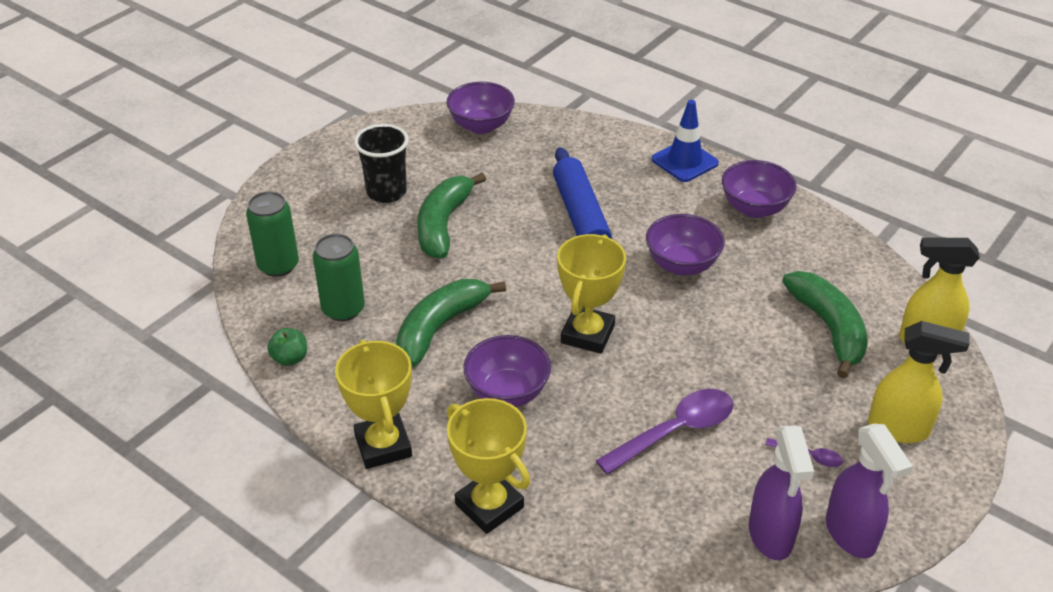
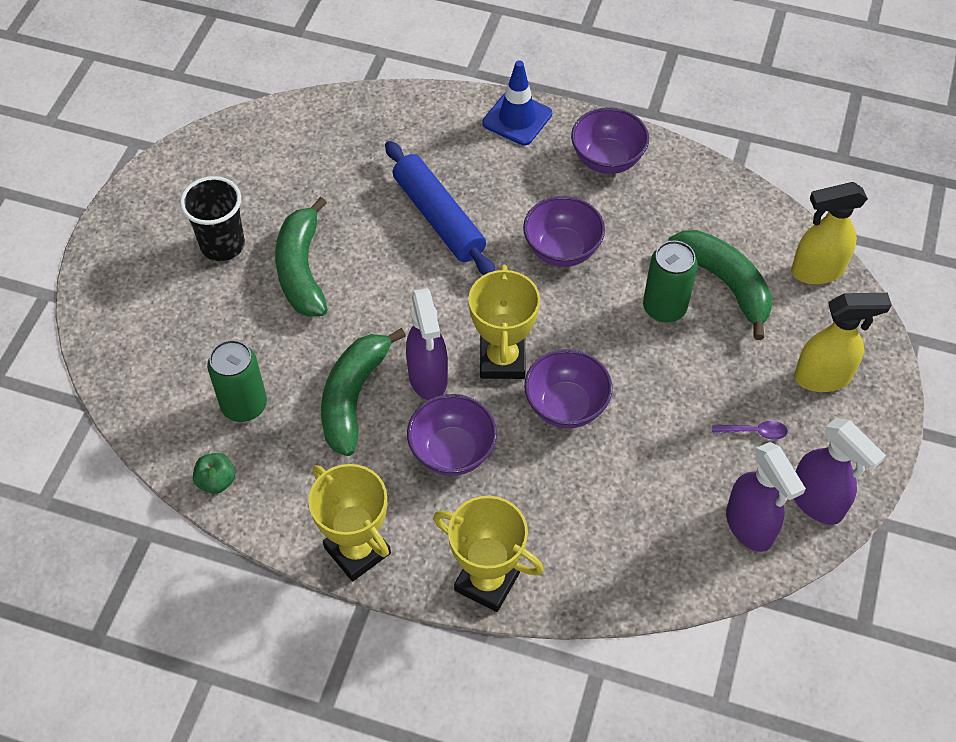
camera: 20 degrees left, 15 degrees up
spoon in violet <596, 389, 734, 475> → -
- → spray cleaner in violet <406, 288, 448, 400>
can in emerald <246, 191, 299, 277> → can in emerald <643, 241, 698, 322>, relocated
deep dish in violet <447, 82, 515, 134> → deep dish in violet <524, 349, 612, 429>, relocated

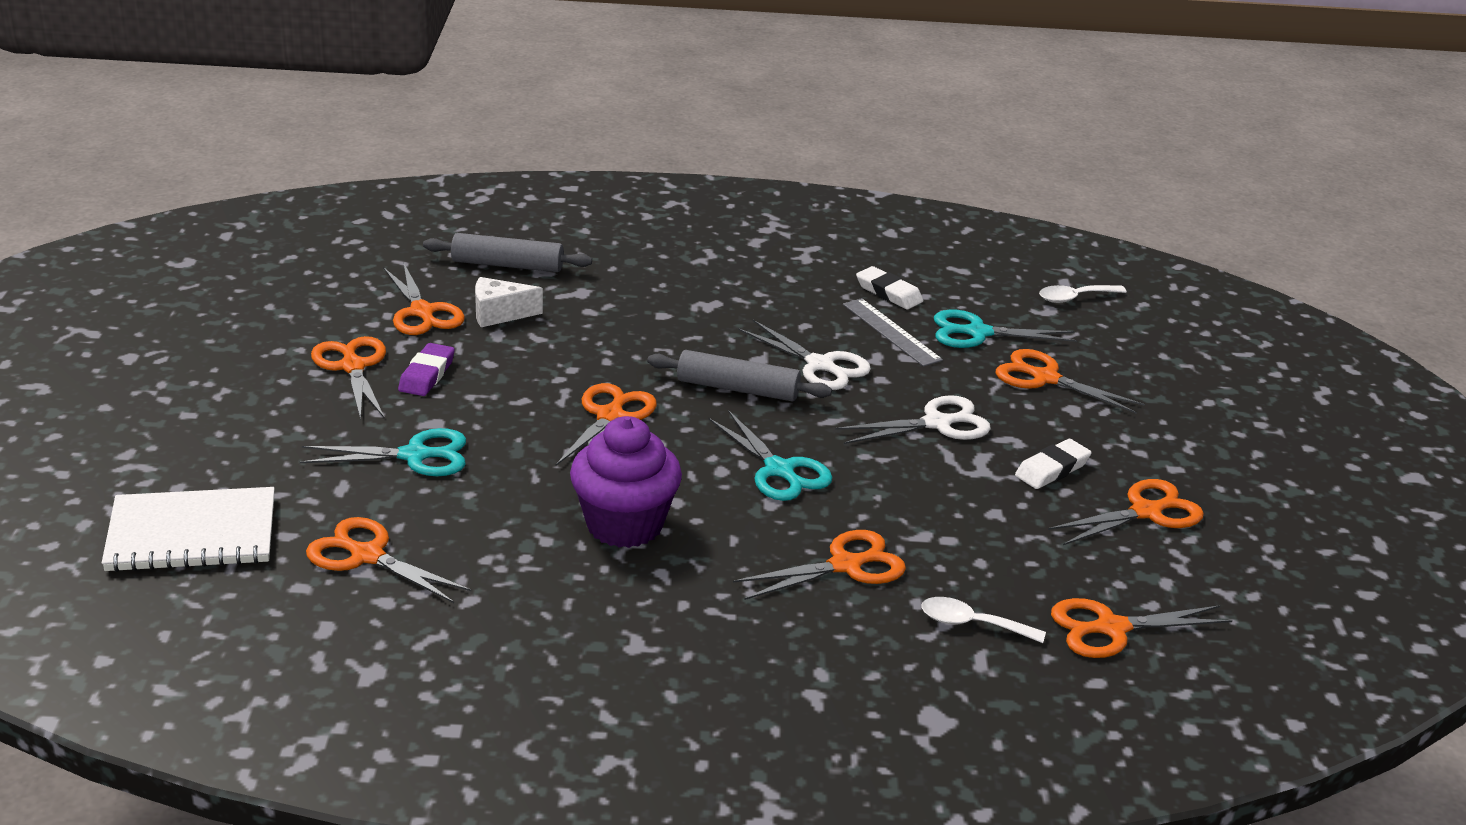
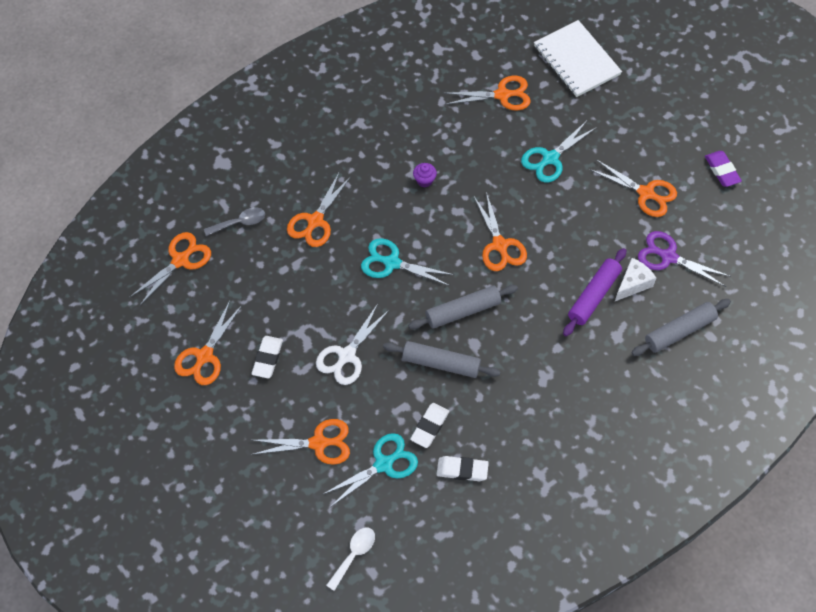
camera: 145 degrees right, 30 degrees up
- → rolling pin in violet <563, 248, 626, 336>
pencil eraser in violet <398, 343, 455, 396> → pencil eraser in violet <705, 151, 742, 187>, relocated
shears in snow-white <738, 320, 871, 390> → rolling pin in ash-grey <383, 341, 500, 378>
measuring stick in ash-grey <843, 298, 943, 367> → pencil eraser in snow-white <410, 403, 449, 448>
shears in bright orange <383, 262, 465, 335> → shears in violet <638, 231, 731, 287>
spoon in snow-white <922, 597, 1046, 643> → spoon in ash-grey <204, 207, 265, 236>
notepad in snow-white <102, 487, 275, 572> → notepad in snow-white <534, 20, 622, 97>, 75 degrees counterclockwise
muffin in violet <570, 416, 682, 548> → muffin in violet <413, 163, 437, 187>, x0.41

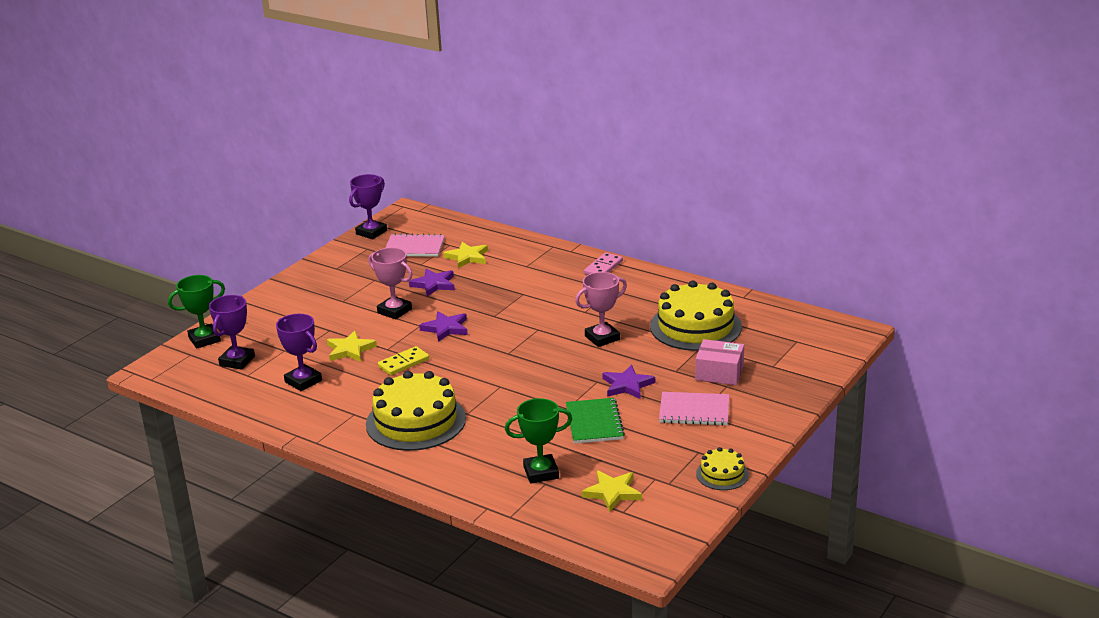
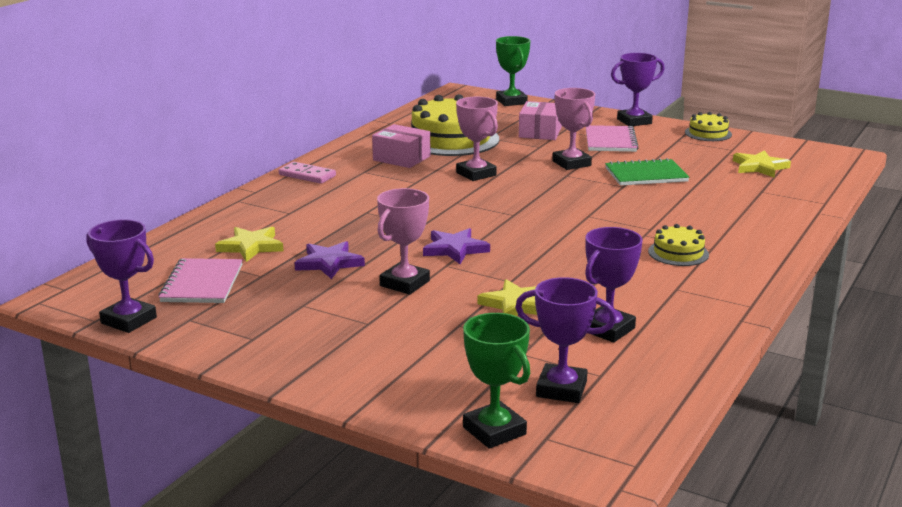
camera: 95 degrees left, 5 degrees down
domino in golden <378, 346, 429, 376> → -
- → package in rosy <372, 124, 430, 168>
- → prize cup in violet <611, 53, 665, 126>
prize cup in emerald <505, 398, 572, 484> → prize cup in emerald <496, 36, 530, 106>, relocated
star in violet <602, 365, 655, 399> → prize cup in rosy <552, 88, 595, 170>
gateau in golden <366, 371, 466, 451> → gateau in golden <648, 224, 709, 266>, x0.49

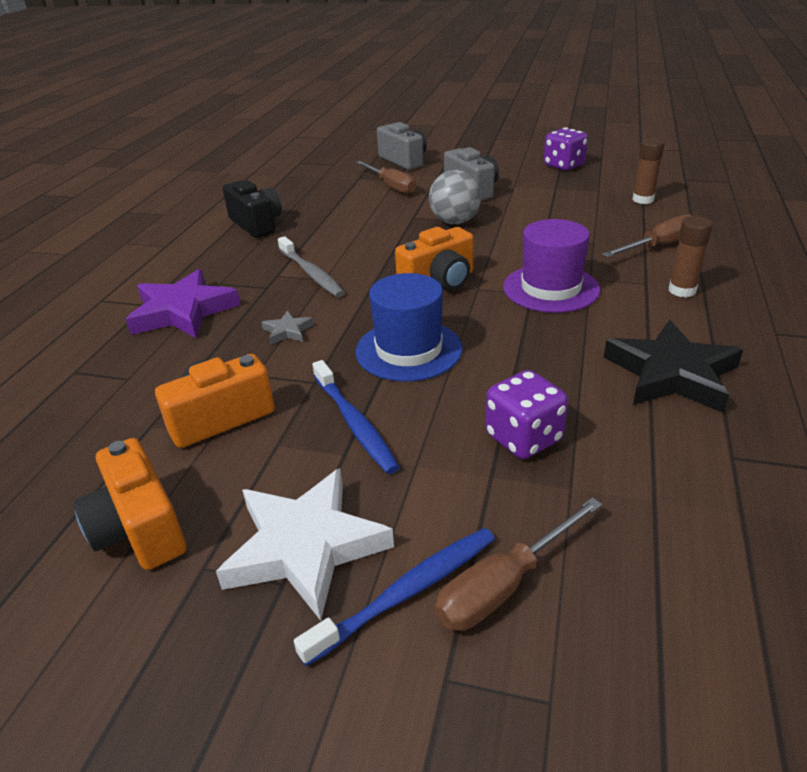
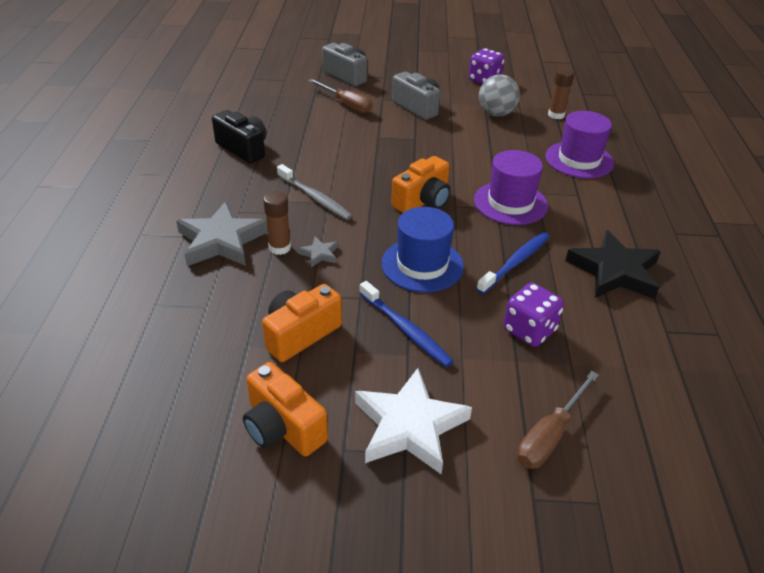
camera: 15 degrees left, 5 degrees up
tooth brush in blue <294, 528, 495, 666> → tooth brush in blue <477, 232, 550, 294>, relocated
play ball in ash-grey <429, 170, 481, 224> → play ball in ash-grey <479, 74, 520, 117>, relocated
stick of glue in russet <668, 216, 713, 297> → stick of glue in russet <263, 191, 291, 255>, relocated
flat screwdriver in russet <602, 214, 692, 257> → tall hat in violet <545, 111, 614, 178>
star in violet <126, 269, 240, 338> → star in ash-grey <176, 202, 268, 266>

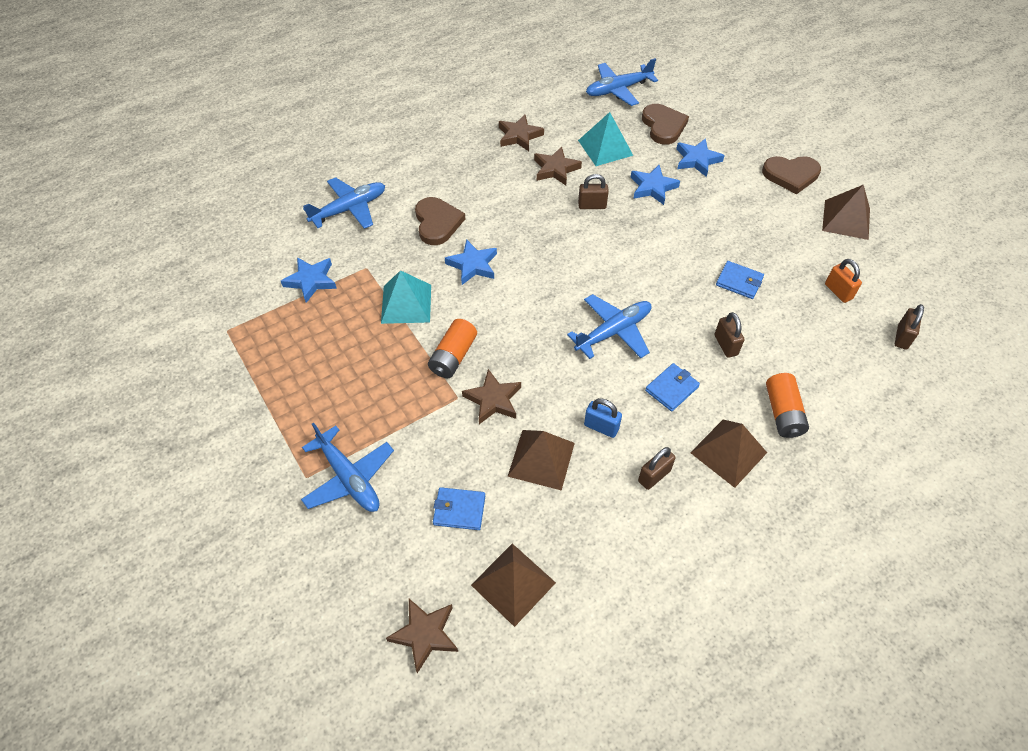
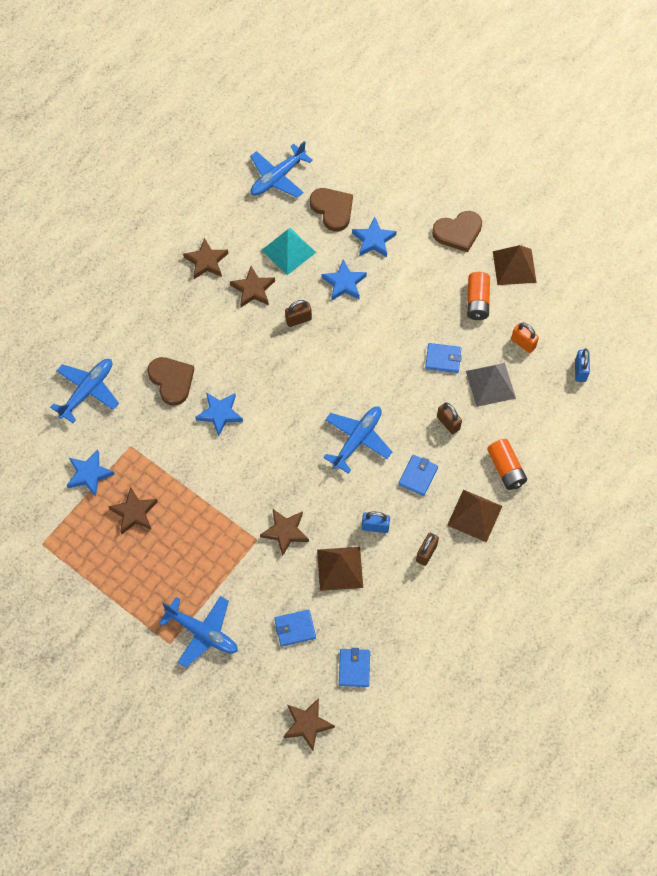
camera: 20 degrees left, 10 degrees up
pyramid shape in teal <381, 270, 431, 324> → -
- → star in russet <108, 487, 158, 534>
- → pyramid shape in ash-grey <466, 363, 516, 407>
battery in bright orange <428, 319, 477, 378> → battery in bright orange <467, 272, 490, 320>, relocated
pyramid shape in russet <471, 544, 556, 627> → card wallet in blue <339, 648, 370, 687>
small lock in russet <895, 304, 924, 350> → small lock in blue <575, 349, 590, 382>

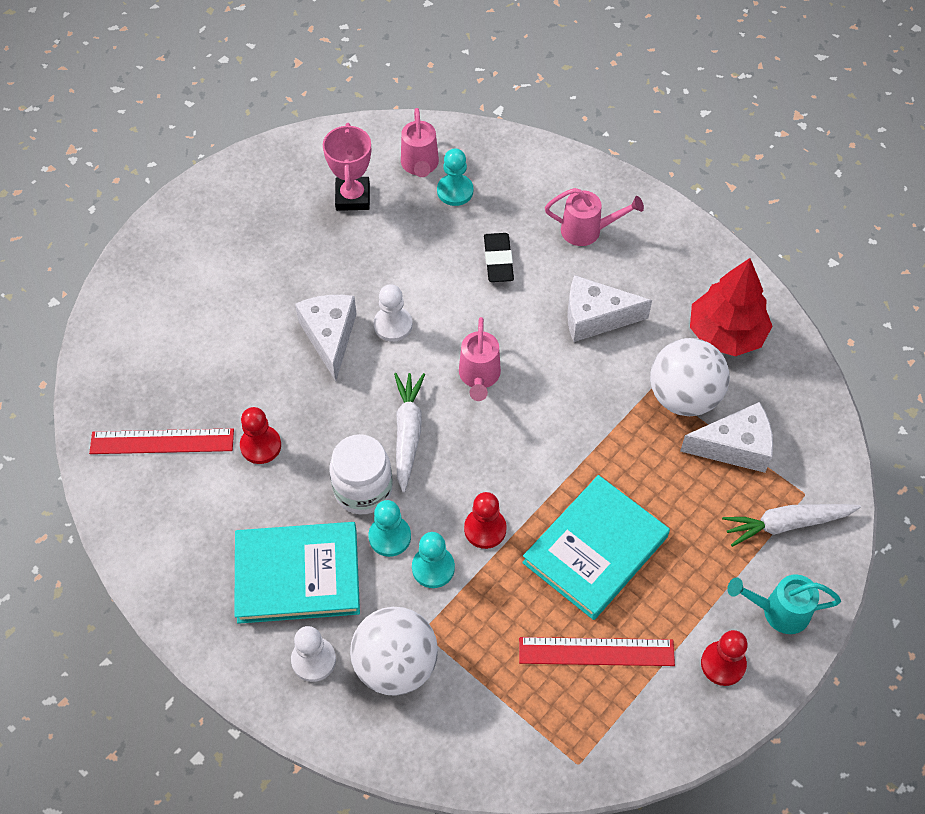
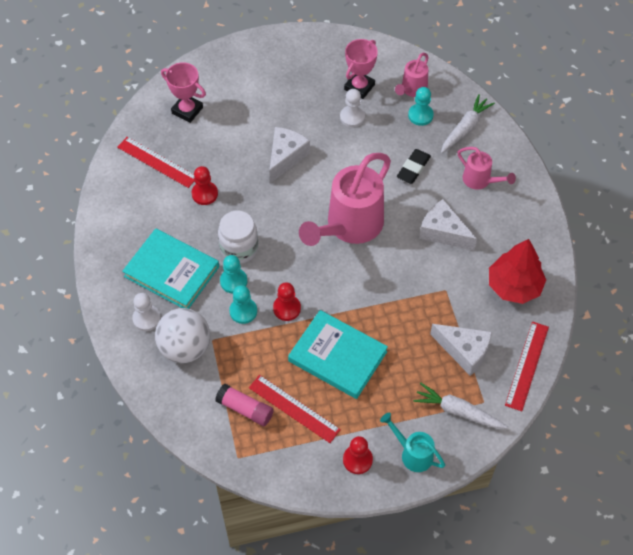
camera: 35 degrees right, 0 degrees up
play ball in snow-white <650, 338, 730, 416> → -
- → prize cup in rosy <161, 62, 206, 123>
- → stick of glue in rosy <215, 384, 274, 426>
- → measuring stick in crimson <505, 322, 549, 411>
pawn in snow-white <373, 284, 412, 342> → pawn in snow-white <340, 89, 365, 127>, relocated
root vegetable in snow-white <394, 373, 425, 493> → root vegetable in snow-white <441, 94, 495, 153>, relocated
hardback in teal <522, 475, 670, 620> → hardback in teal <288, 310, 388, 399>, 45 degrees clockwise
watering pot in rosy <459, 317, 501, 401> → watering pot in rosy <299, 153, 391, 246>, x2.00

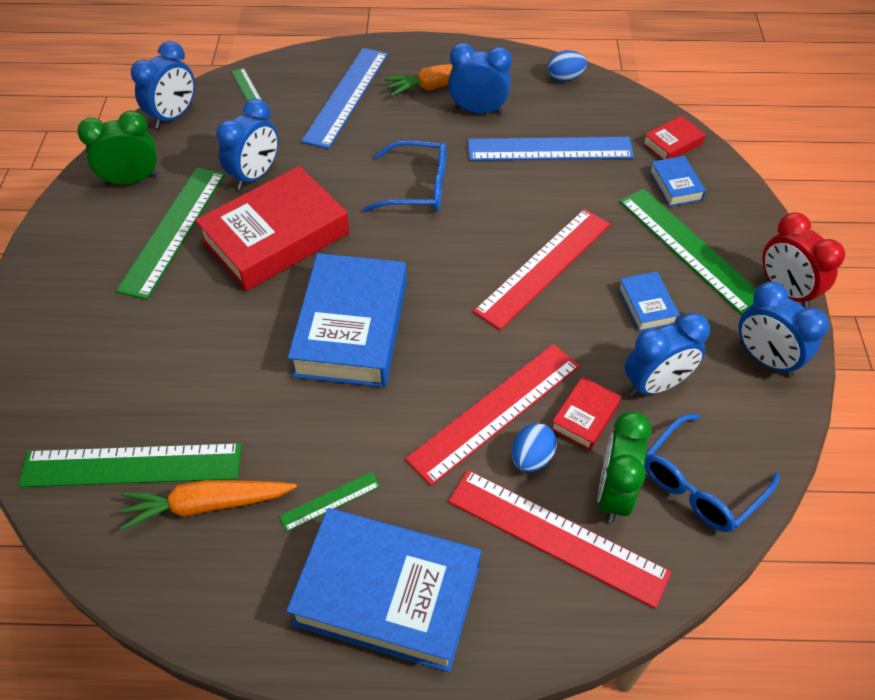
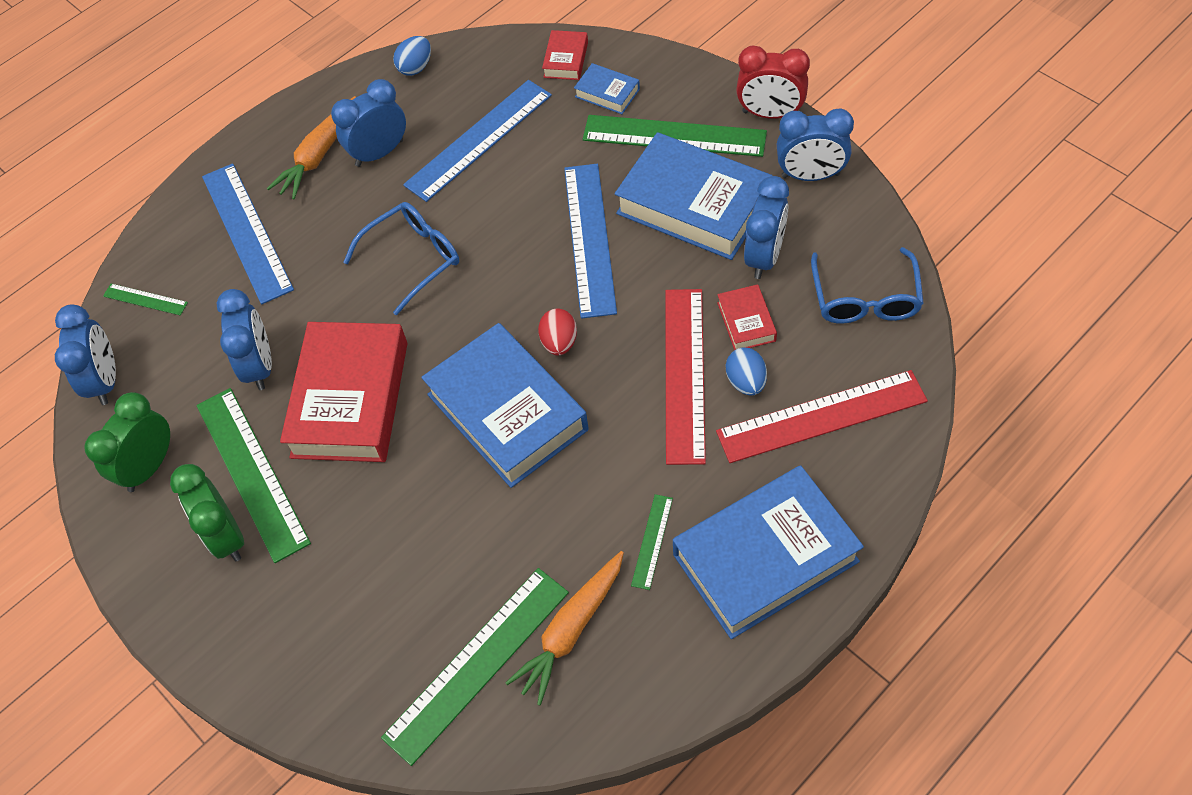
camera: 40 degrees left, 5 degrees up
- → toy egg in crimson <538, 309, 577, 355>
bedside clock in emerald <597, 411, 651, 523> → bedside clock in emerald <170, 464, 244, 561>, relocated
measuring stick in crimson <473, 209, 611, 330> → measuring stick in blue <564, 164, 617, 319>
hardback in blue <618, 272, 680, 332> → hardback in blue <615, 132, 773, 260>, x2.23

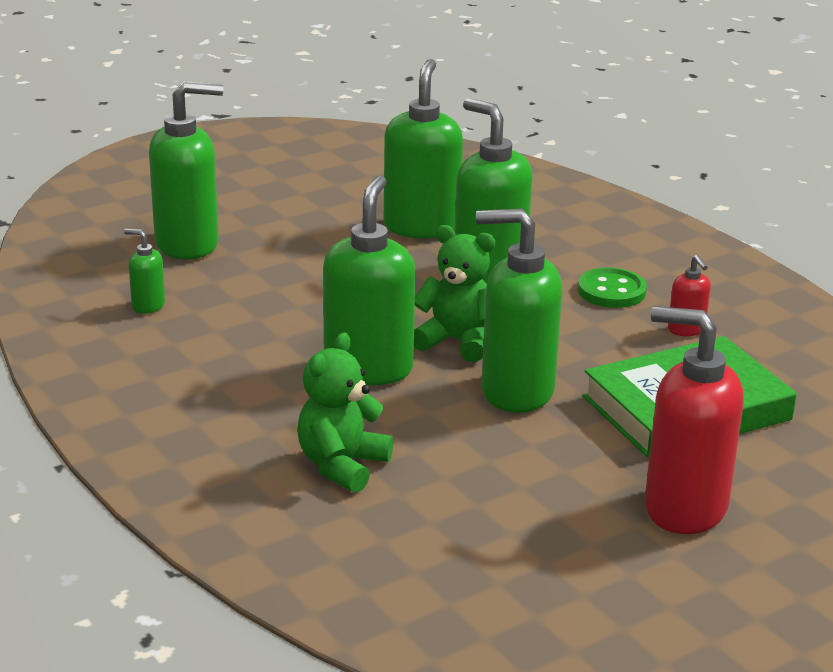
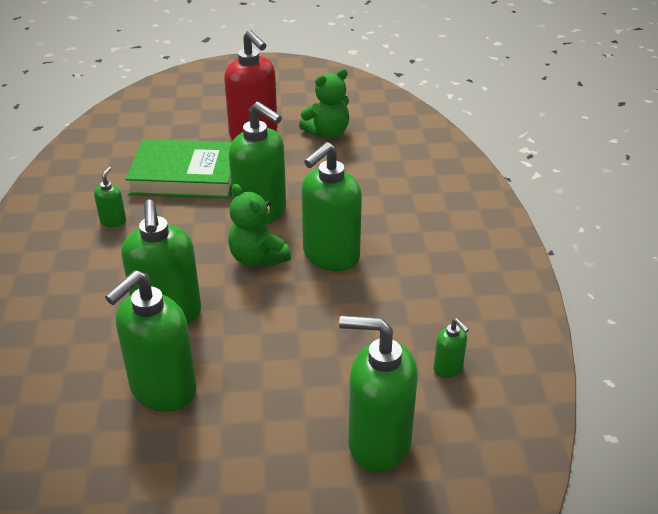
camera: 150 degrees left, 10 degrees up
sewing button in emerald <578, 268, 647, 308> → -
teddy bear in emerald <297, 332, 393, 493> → teddy bear in emerald <299, 69, 349, 138>, relocated
soap pump in crimson <668, 255, 711, 336> → soap pump in emerald <94, 166, 126, 227>

